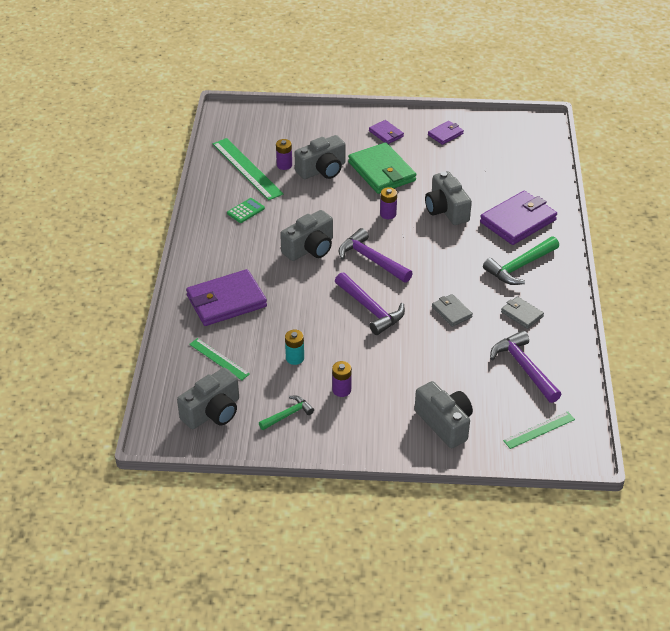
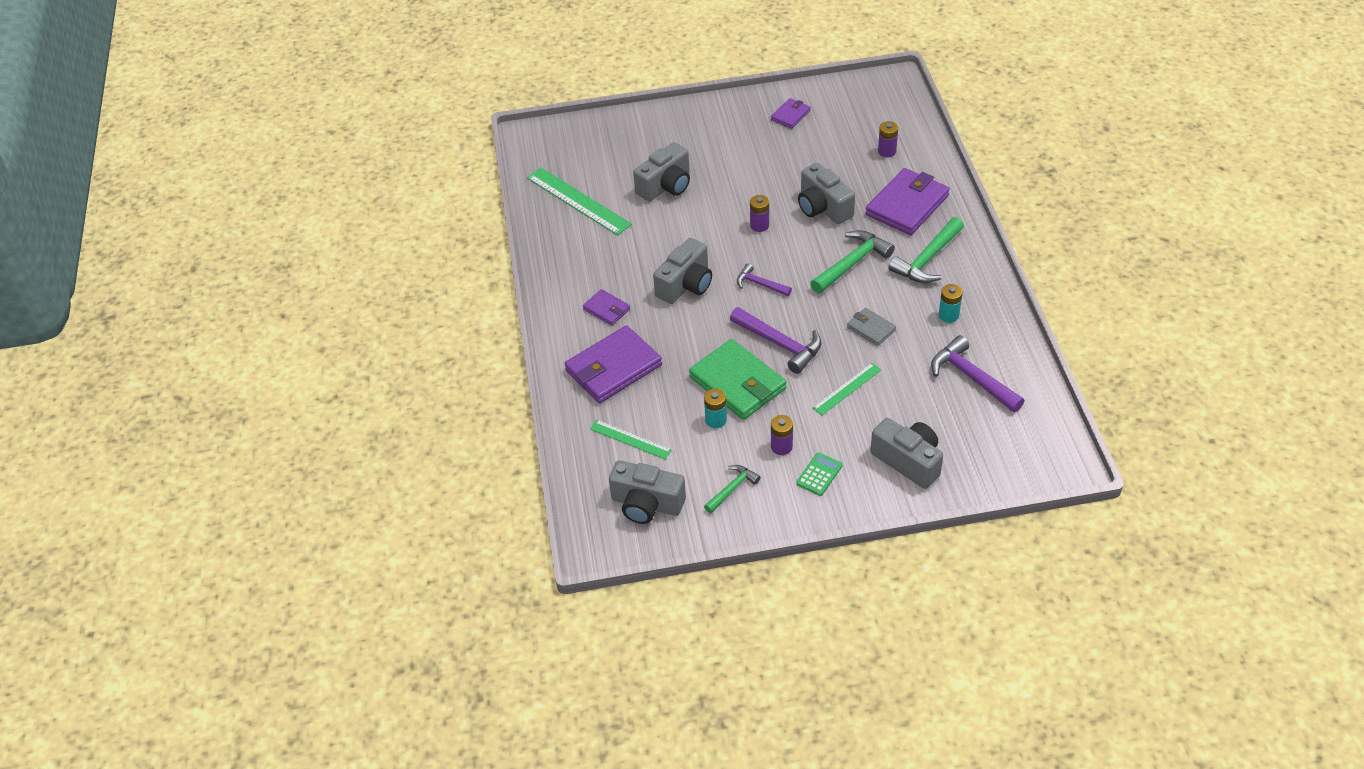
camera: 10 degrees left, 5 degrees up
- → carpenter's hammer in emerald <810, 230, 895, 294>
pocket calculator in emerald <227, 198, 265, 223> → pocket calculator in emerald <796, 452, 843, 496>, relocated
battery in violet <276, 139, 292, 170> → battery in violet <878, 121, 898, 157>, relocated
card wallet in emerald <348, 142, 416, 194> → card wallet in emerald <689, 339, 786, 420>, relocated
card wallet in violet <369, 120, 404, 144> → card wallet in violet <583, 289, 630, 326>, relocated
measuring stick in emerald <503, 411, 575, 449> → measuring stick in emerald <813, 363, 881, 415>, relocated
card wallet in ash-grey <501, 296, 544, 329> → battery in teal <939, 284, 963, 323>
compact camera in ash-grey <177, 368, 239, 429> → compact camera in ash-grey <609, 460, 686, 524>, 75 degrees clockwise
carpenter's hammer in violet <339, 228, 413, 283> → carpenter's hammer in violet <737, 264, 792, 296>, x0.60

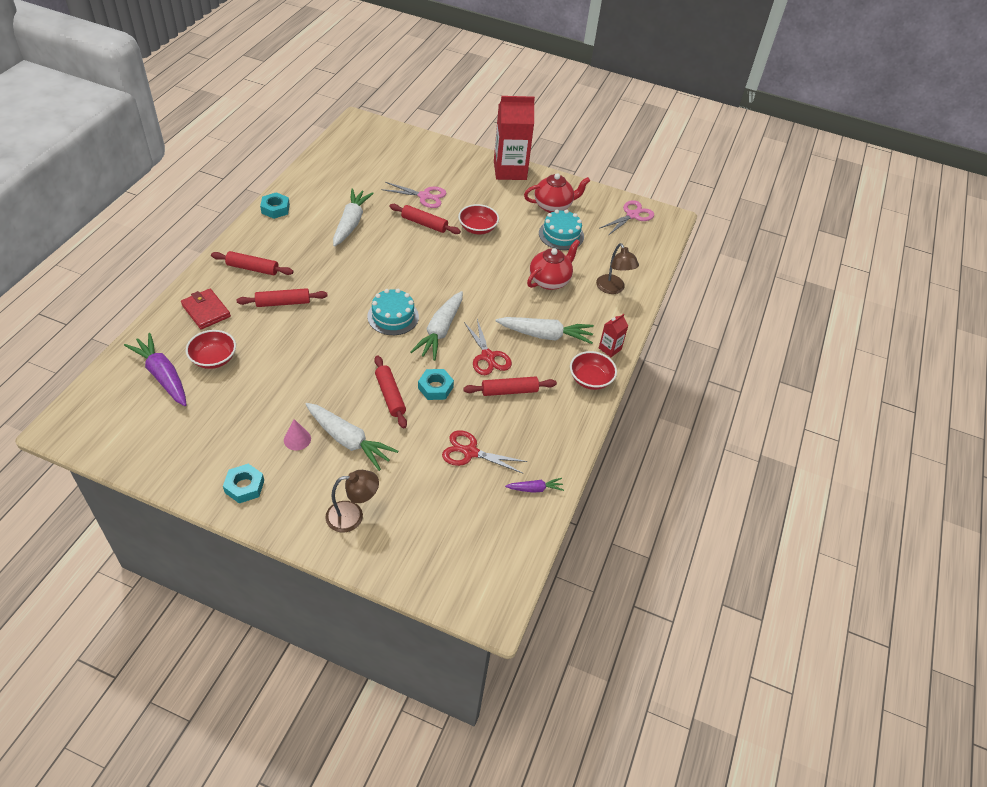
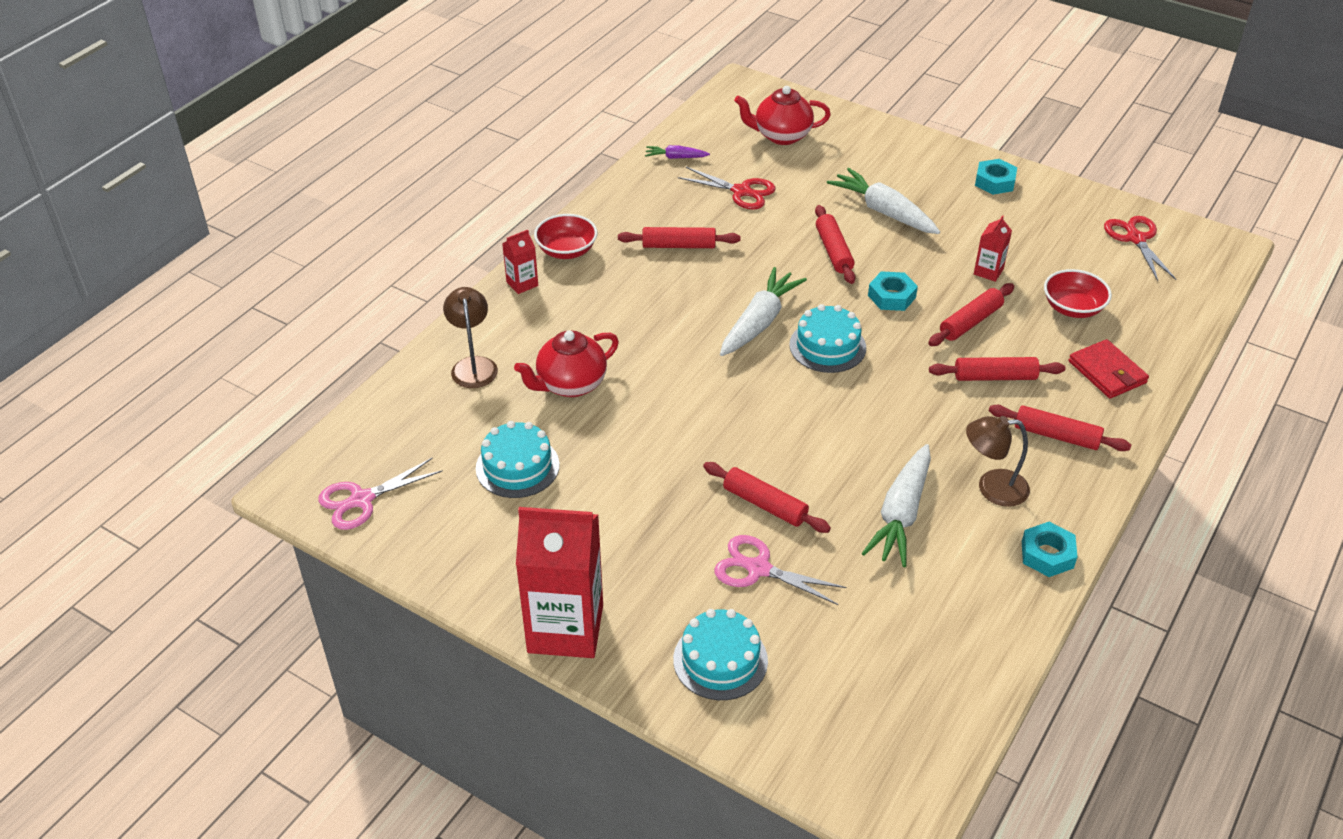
camera: 165 degrees left, 5 degrees down
root vegetable in violet <124, 333, 186, 406> → -
cone shape in rosy <284, 419, 311, 451> → -
deep dish in crimson <458, 204, 499, 234> → -
root vegetable in snow-white <496, 317, 594, 344> → -
- → gateau in teal <673, 609, 768, 700>
- → rolling pin in crimson <928, 283, 1014, 346>
- → carton in crimson <974, 215, 1012, 282>
desk lamp in russet <325, 470, 379, 532> → desk lamp in russet <966, 416, 1030, 507>, relocated
hex nut in teal <418, 369, 454, 400> → hex nut in teal <868, 271, 918, 311>, relocated
shears in crimson <464, 319, 512, 375> → shears in crimson <1104, 216, 1177, 281>, relocated
tea pot in crimson <524, 173, 590, 213> → tea pot in crimson <734, 86, 831, 145>, relocated

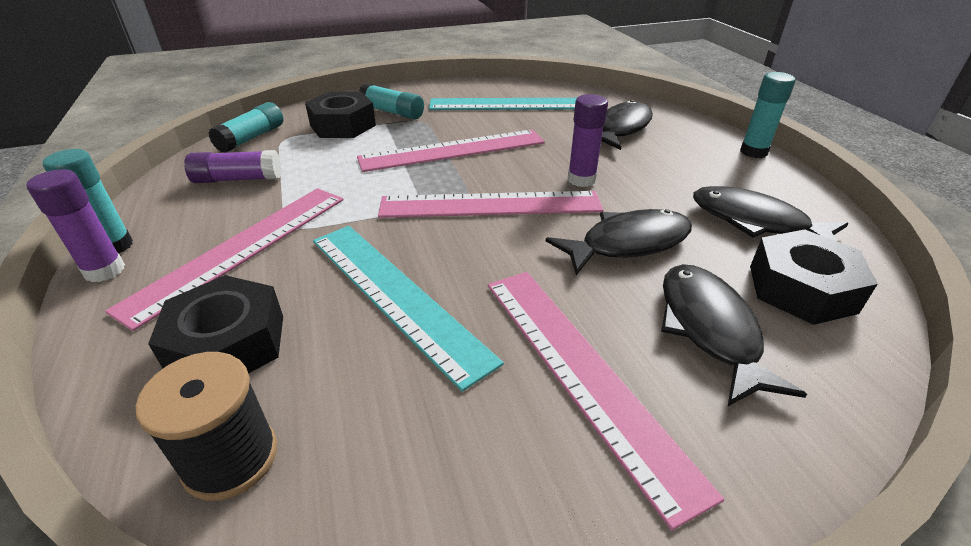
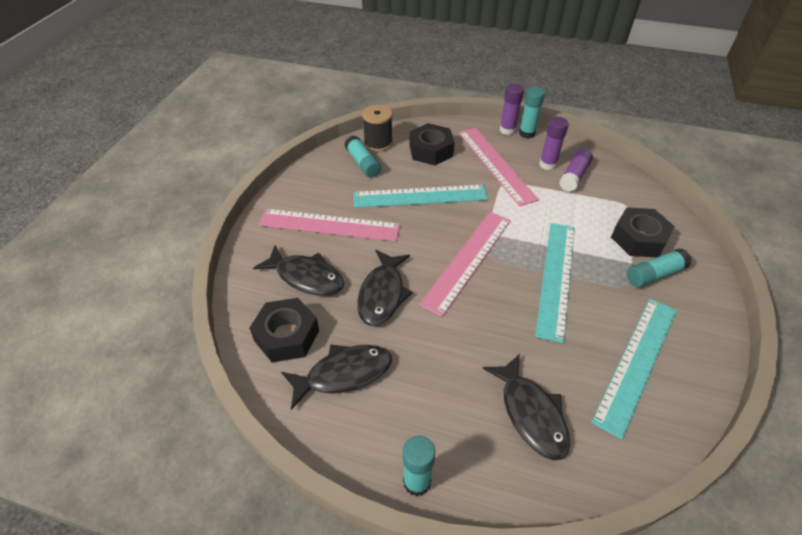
camera: 125 degrees right, 10 degrees up
stick of glue in teal <208, 102, 284, 153> → stick of glue in teal <344, 135, 381, 178>, relocated
stick of glue in violet <567, 94, 608, 187> → stick of glue in violet <539, 117, 569, 170>, relocated
measuring stick in rosy <357, 129, 545, 172> → measuring stick in teal <535, 223, 575, 343>

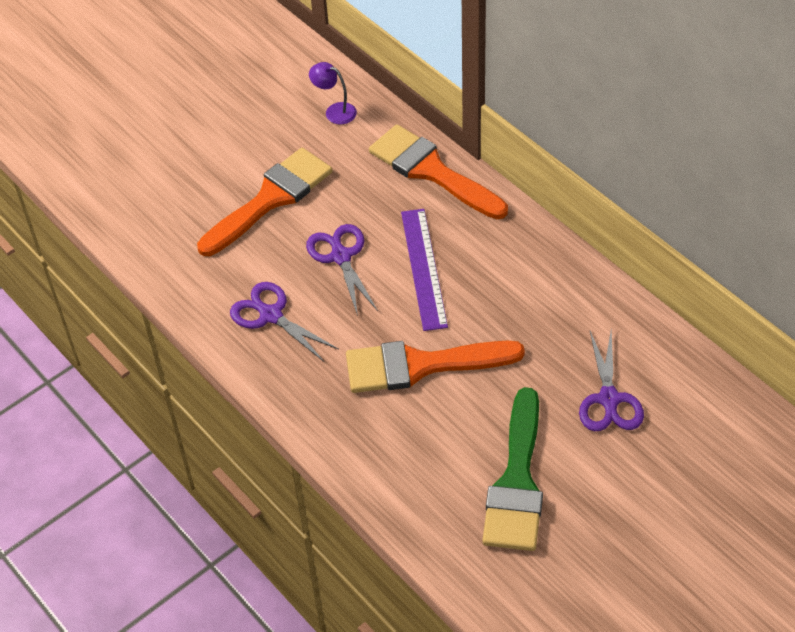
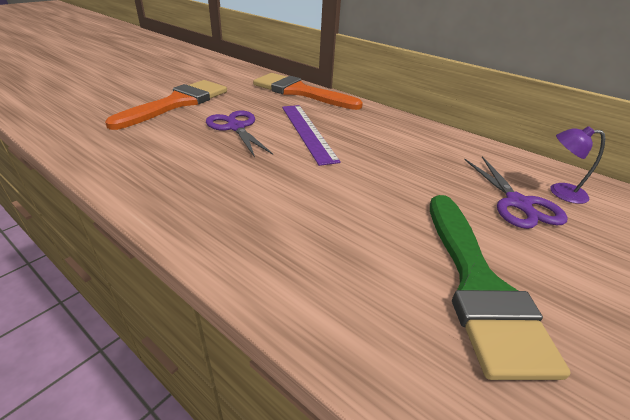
camera: 15 degrees left, 15 degrees down
shears in violet <230, 282, 339, 362> → -
brush in bright orange <346, 341, 525, 393> → -
desk lamp in violet <309, 62, 357, 124> → desk lamp in violet <550, 126, 605, 204>, relocated

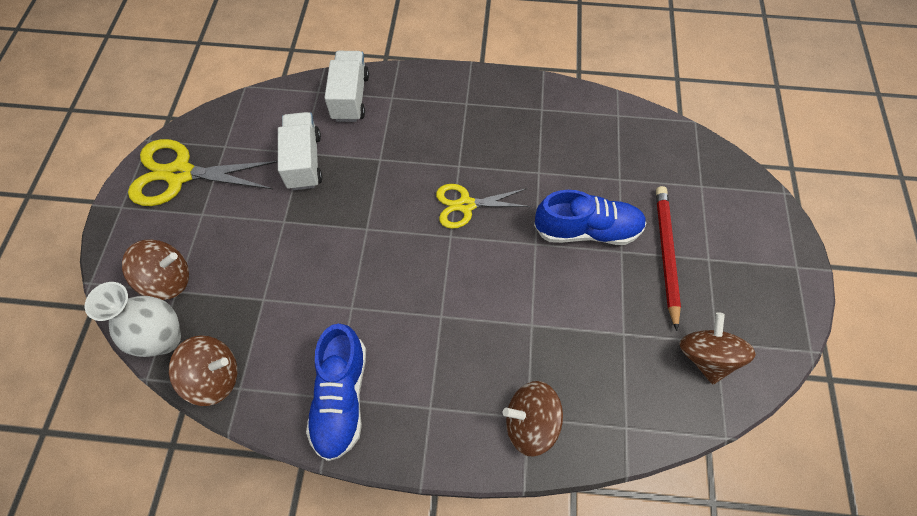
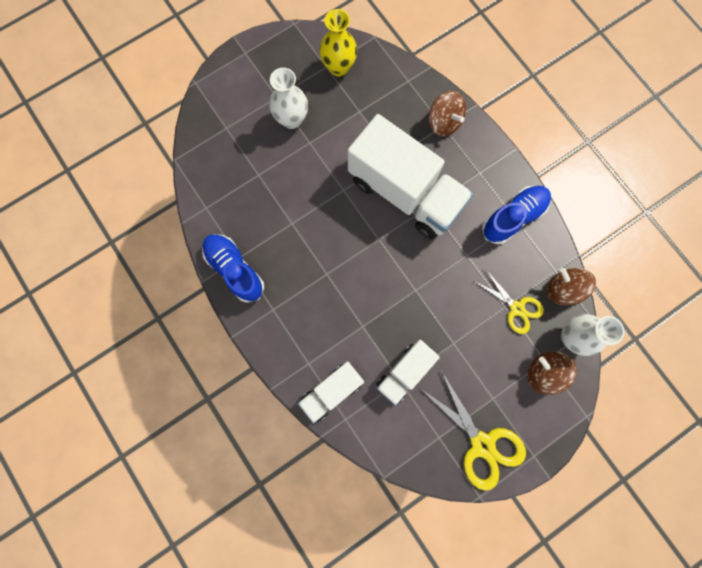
camera: 130 degrees left, 15 degrees up
- → toy truck in snow-white <348, 114, 473, 239>
shears in golden <436, 184, 531, 229> → shears in golden <474, 269, 544, 334>, relocated
lace-up shoe in blue <534, 190, 646, 245> → lace-up shoe in blue <202, 234, 264, 303>, relocated
wooden pencil in crimson <656, 186, 681, 331> → flower vase in snow-white <269, 68, 308, 129>
whirligig in russet <680, 312, 756, 384> → flower vase in golden <319, 9, 357, 77>

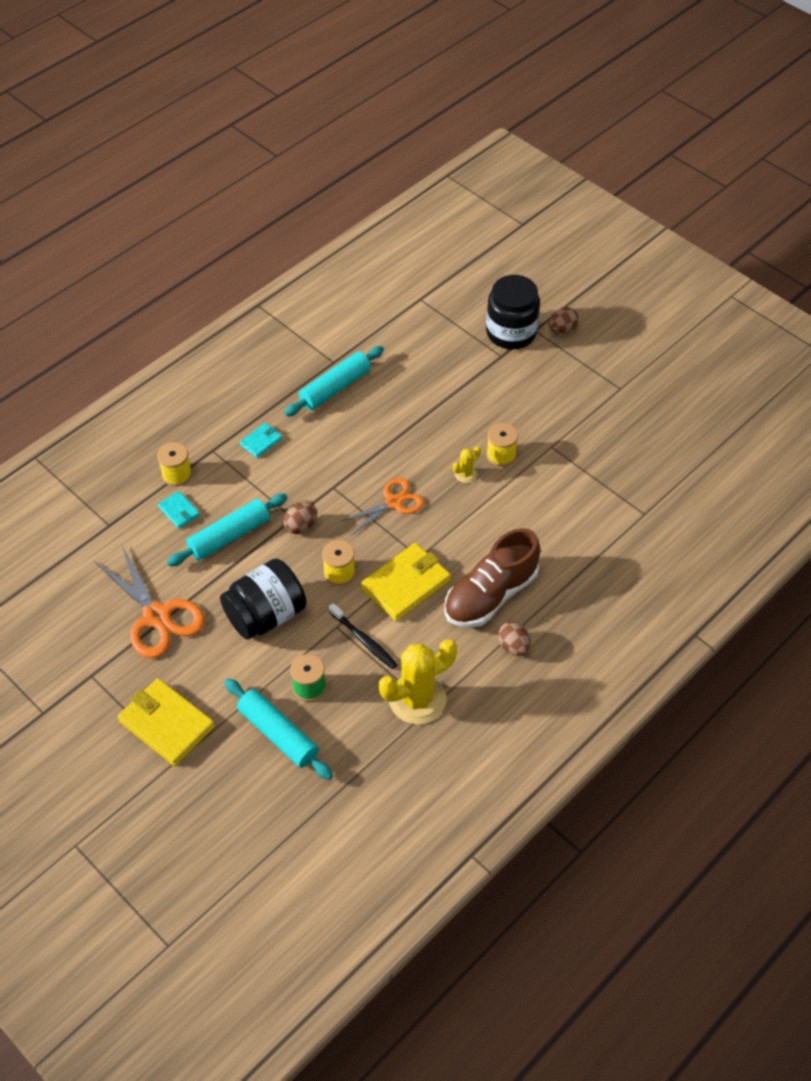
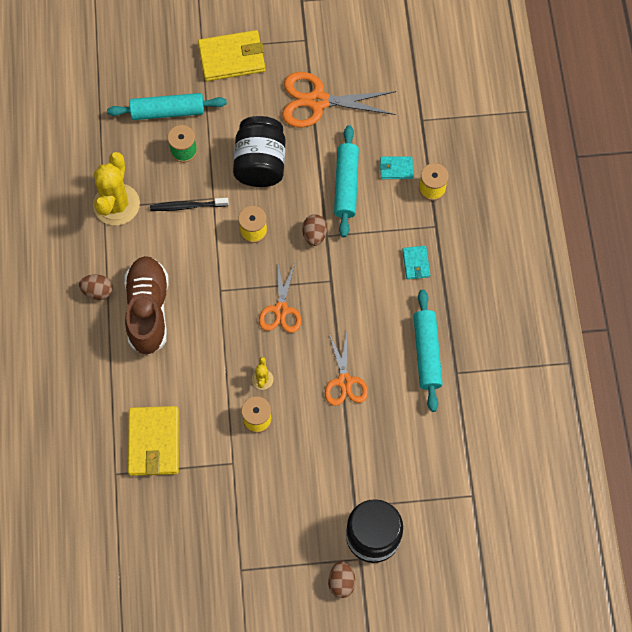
camera: 130 degrees right, 15 degrees up
- → shears in bright orange <325, 332, 368, 406>
card wallet in golden <361, 543, 451, 621> → card wallet in golden <128, 406, 179, 476>, relocated

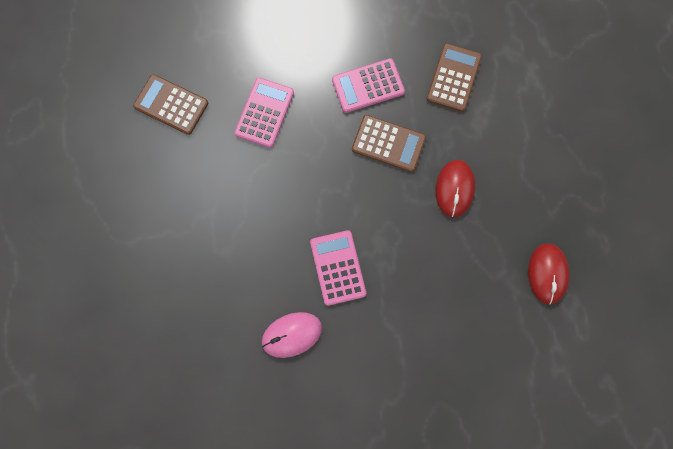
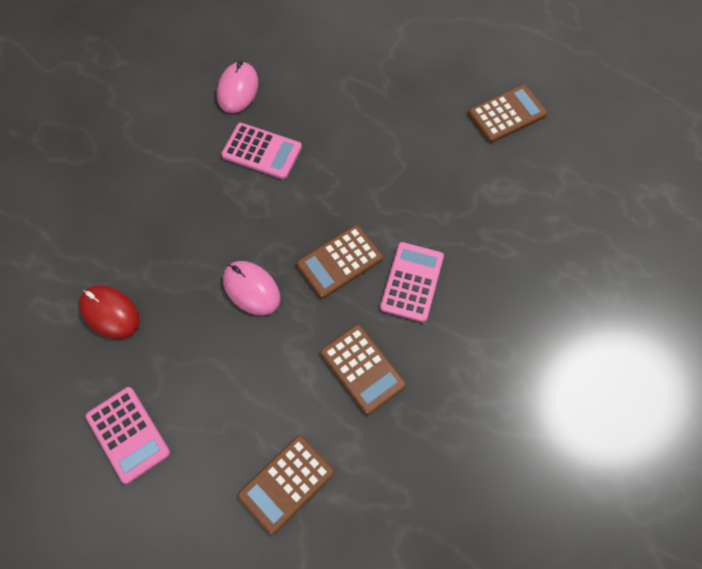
camera: 125 degrees right, 10 degrees down
- → pocket calculator in russet <238, 435, 334, 534>
pocket calculator in rosy <234, 78, 294, 148> → pocket calculator in rosy <86, 387, 170, 484>, relocated
mouse in crimson <435, 160, 475, 217> → mouse in rosy <223, 261, 281, 315>

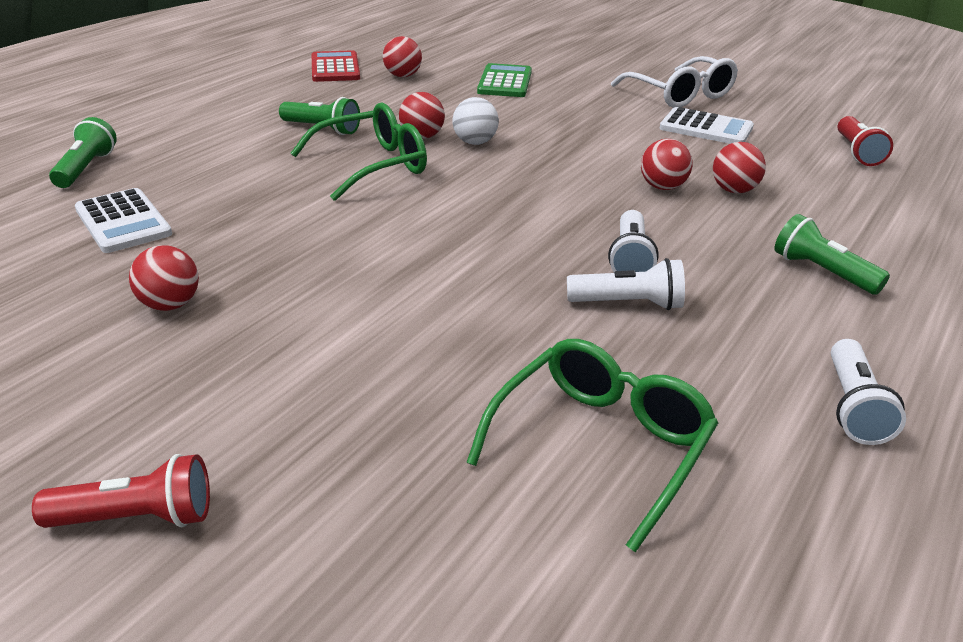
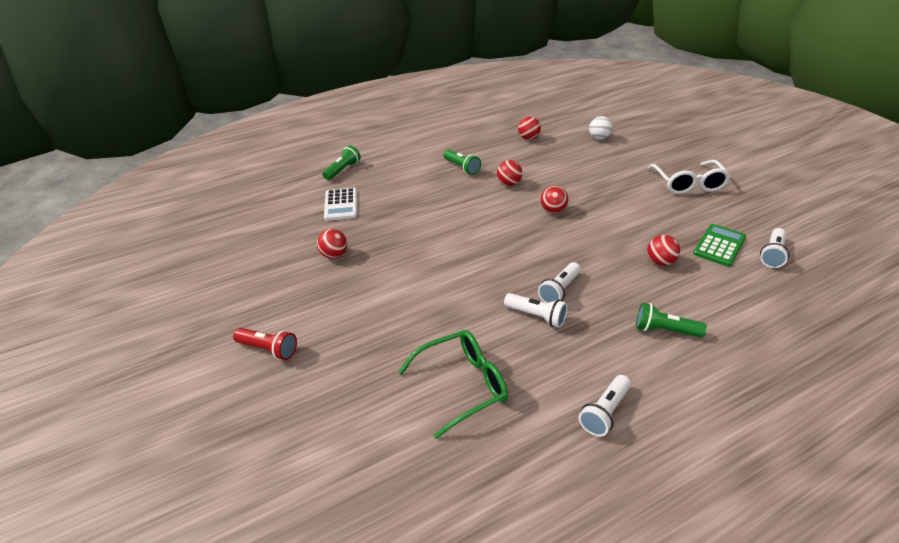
camera: 30 degrees right, 5 degrees up
spectacles in emerald <291, 103, 427, 201> → -
pocket calculator in crimson <312, 50, 360, 82> → -
pocket calculator in snow-white <659, 107, 754, 144> → -
play ball in snow-white <453, 97, 499, 145> → play ball in snow-white <589, 116, 613, 140>, relocated
pocket calculator in emerald <477, 63, 532, 97> → pocket calculator in emerald <693, 224, 746, 267>, relocated
play ball in crimson <641, 139, 693, 190> → play ball in crimson <541, 186, 568, 213>, relocated
pocket torch in crimson <837, 116, 893, 166> → pocket torch in snow-white <760, 228, 789, 268>
pocket torch in emerald <775, 214, 890, 295> → pocket torch in emerald <636, 303, 707, 338>, 60 degrees counterclockwise

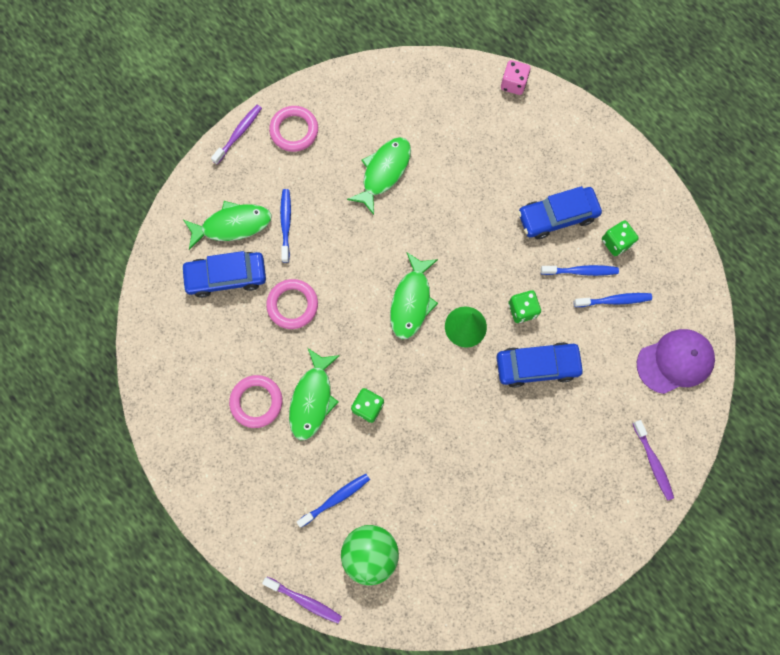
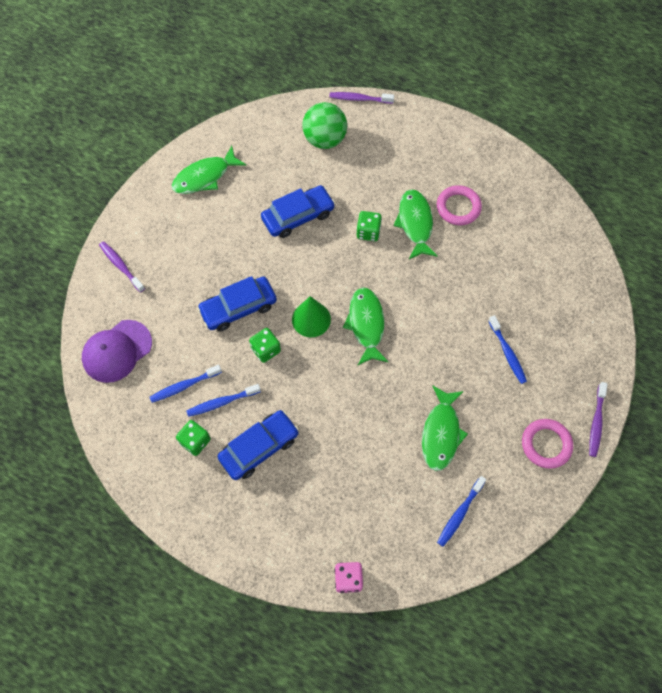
camera: 160 degrees right, 10 degrees down
ring in rosy <266, 279, 318, 329> → -
toy car in blue <181, 251, 266, 298> → toy car in blue <261, 185, 335, 238>, relocated
toy fish in emerald <184, 201, 272, 250> → toy fish in emerald <171, 146, 247, 194>, relocated
tooth brush in blue <297, 474, 370, 528> → tooth brush in blue <437, 476, 486, 547>, relocated

